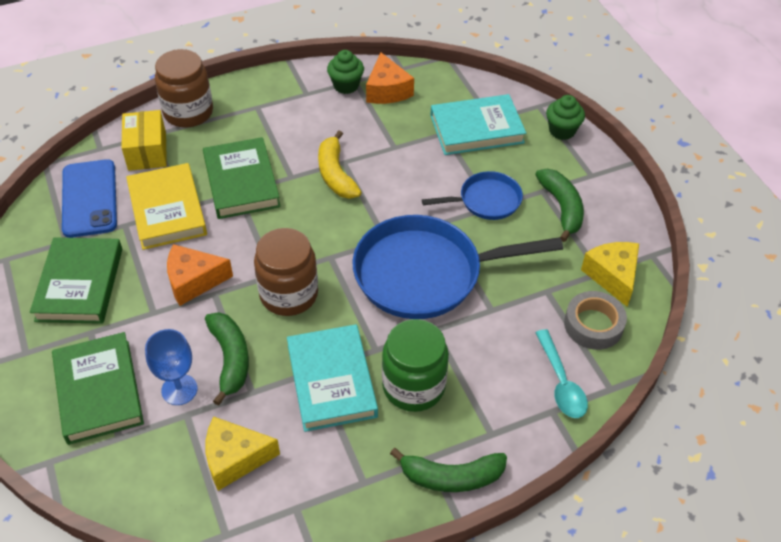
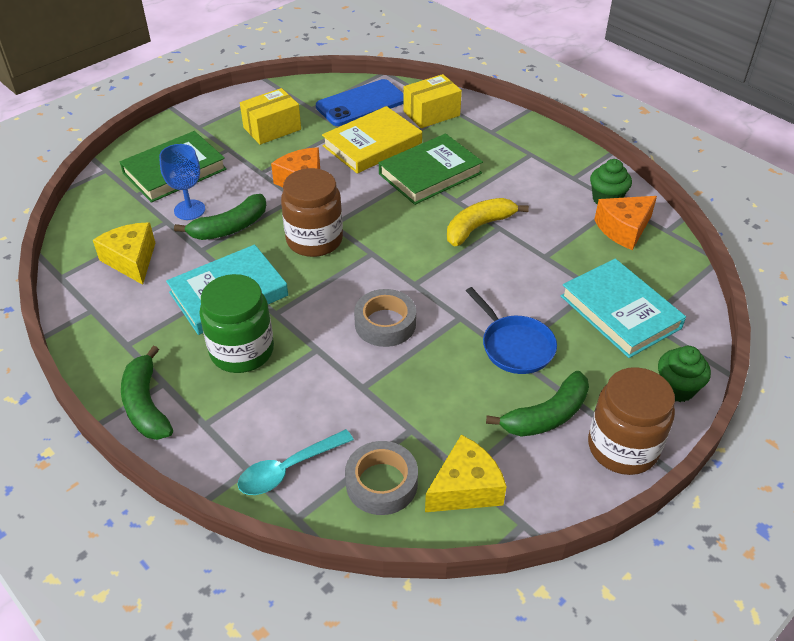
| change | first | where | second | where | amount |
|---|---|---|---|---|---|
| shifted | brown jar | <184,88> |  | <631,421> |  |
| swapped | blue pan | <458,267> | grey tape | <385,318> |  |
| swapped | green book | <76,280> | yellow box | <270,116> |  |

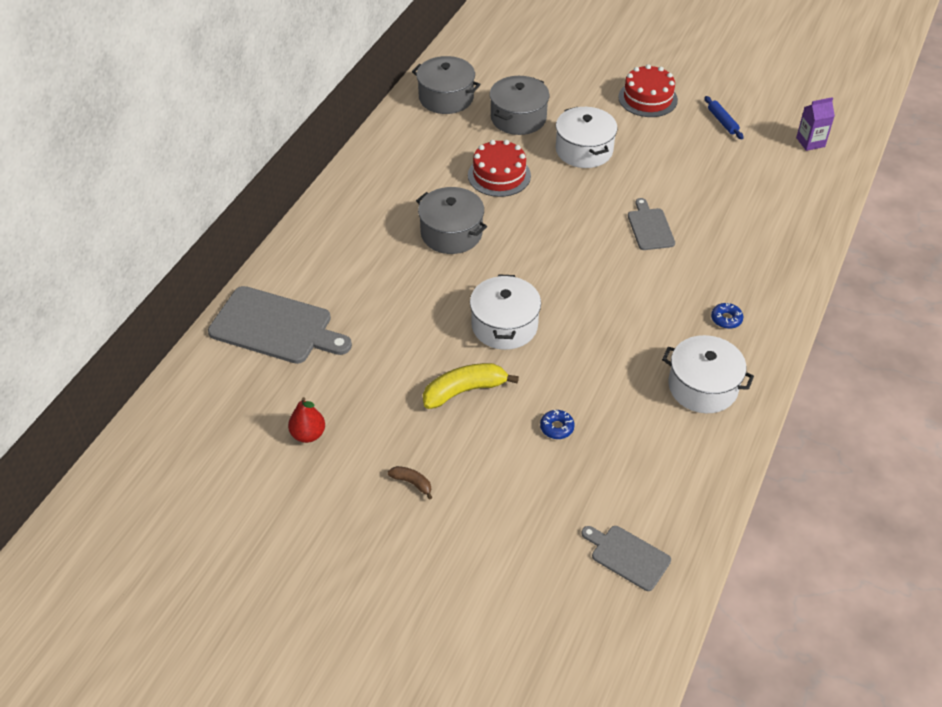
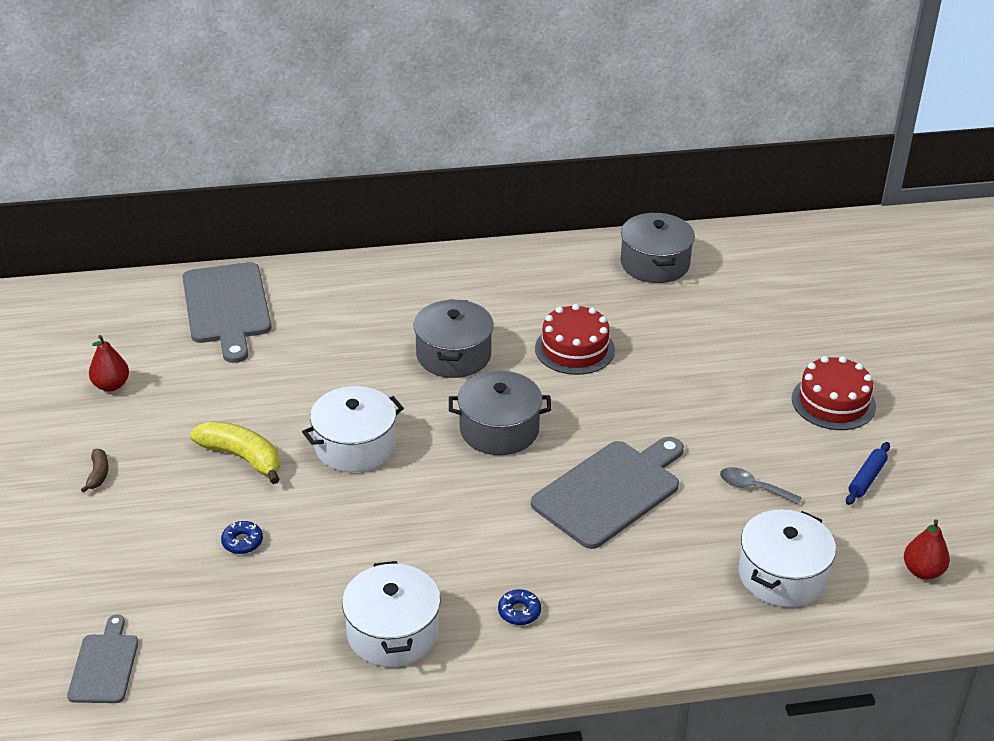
| change | first | where | second | where | amount |
|---|---|---|---|---|---|
| shifted | grey pot | <520,105> |  | <500,413> |  |
| swapped | purple carton | <815,124> | red pear | <927,549> |  |
| shifted | white pot | <587,137> |  | <787,558> |  |
| scaled | grey cutting board | <651,224> |  | <607,493> | x1.82 |
| new |  |  | grey spoon | <761,486> |  |

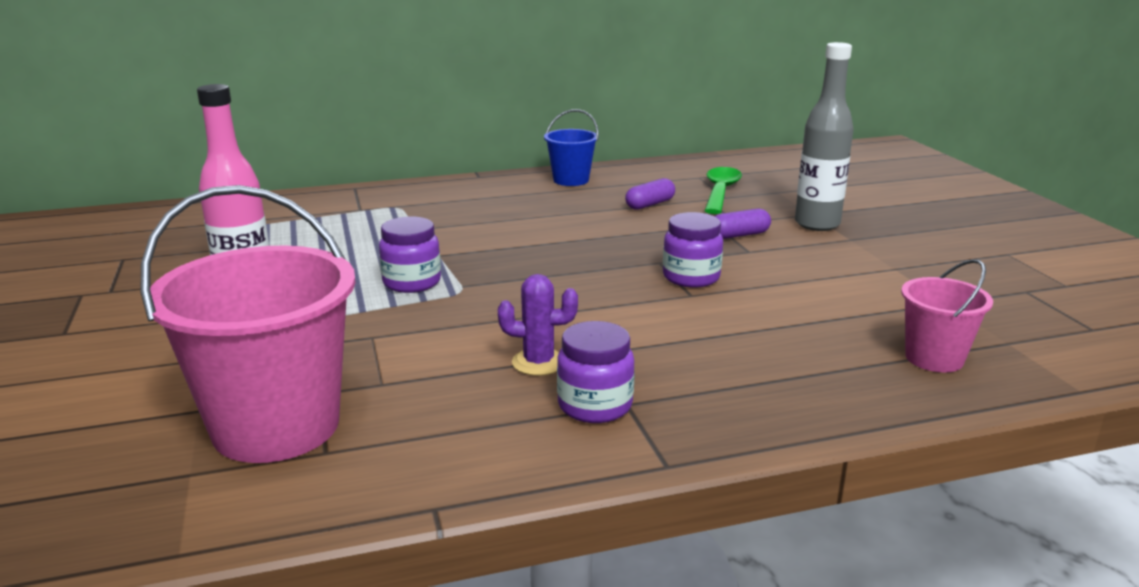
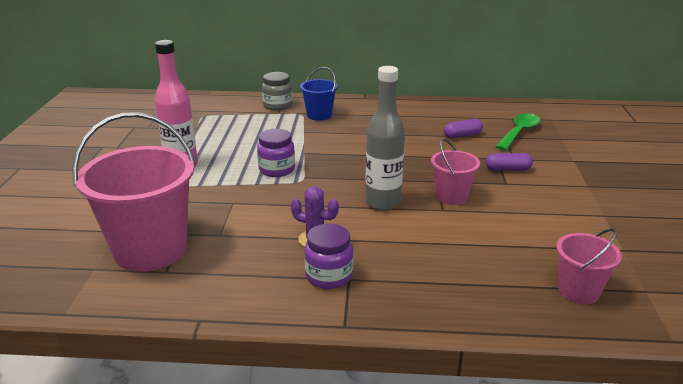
| change | first | where | second | where | amount |
|---|---|---|---|---|---|
| shifted | grey bottle | <824,136> |  | <385,138> |  |
| shifted | blue bucket | <571,147> |  | <319,94> |  |
| swapped | purple jar | <693,250> | pink bucket | <455,172> |  |
| new |  |  | grey jar | <277,91> |  |

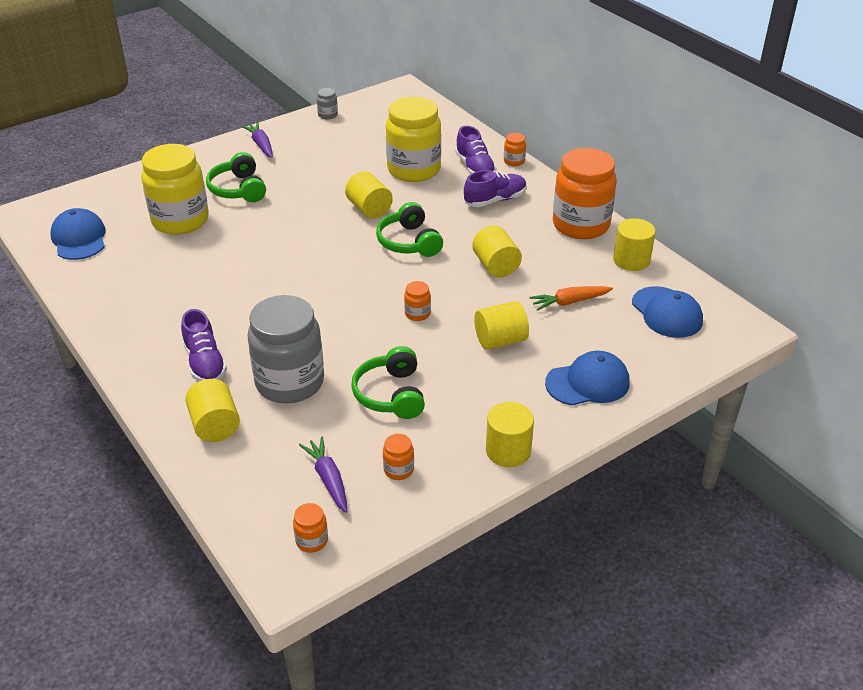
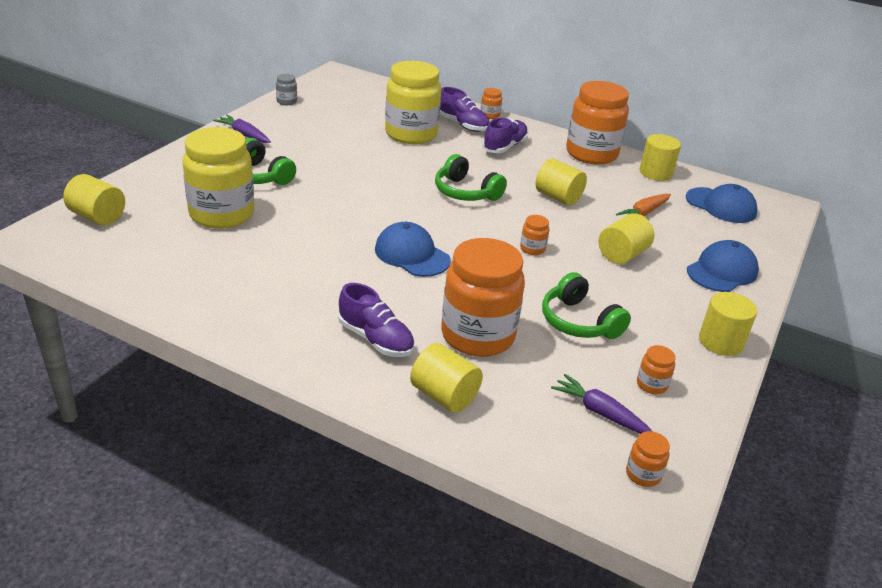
| change | first | where | second | where | amount |
|---|---|---|---|---|---|
| shifted | yellow cylinder | <369,195> |  | <94,199> |  |
| shifted | blue cap | <78,234> |  | <413,249> |  |
| repainted | grey jar | <286,349> | orange jar | <483,297> |  |

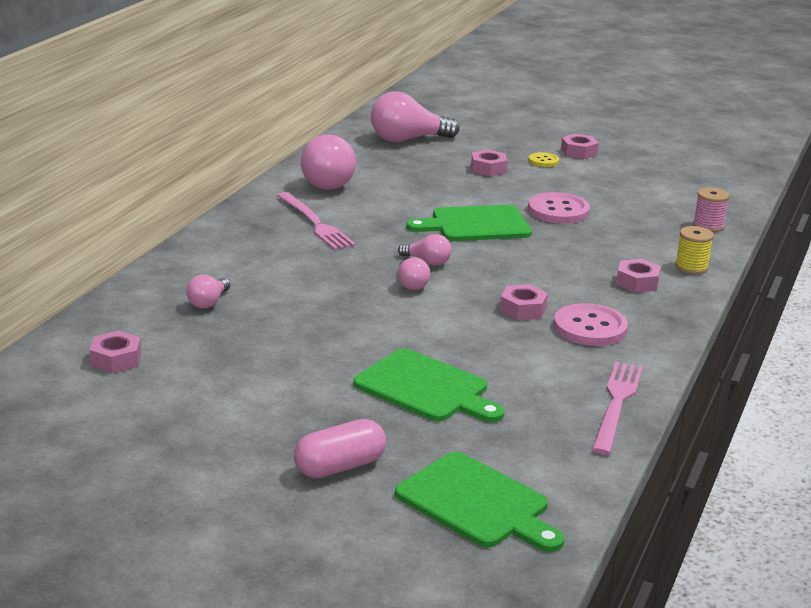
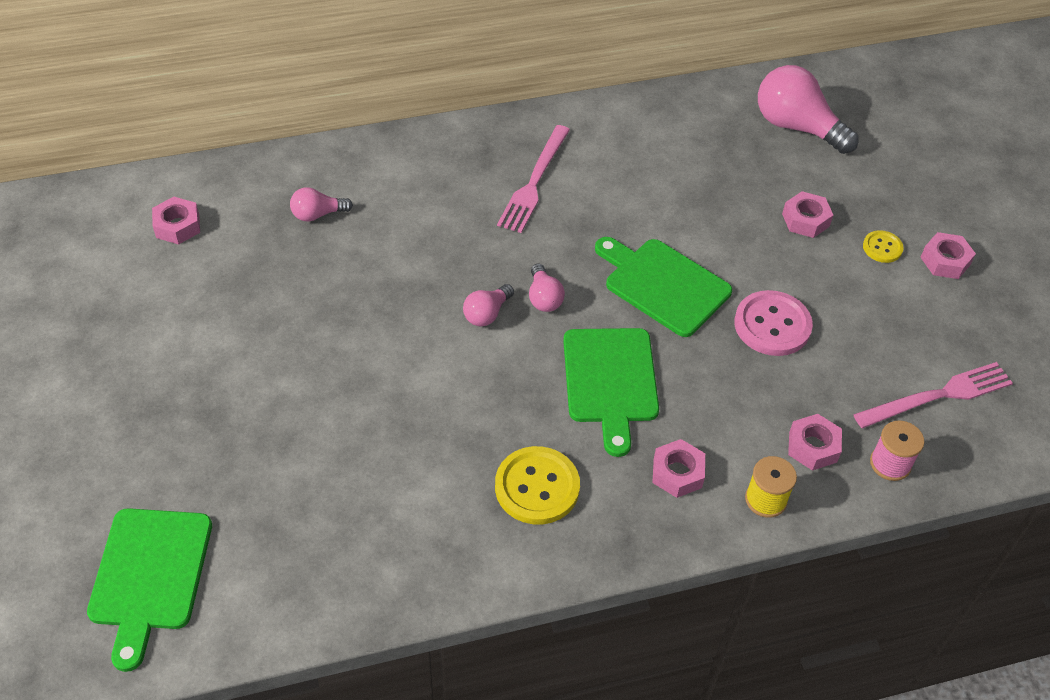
| change | first | where | second | where | amount |
|---|---|---|---|---|---|
| gone | pink light bulb | <328,162> |  |  |  |
| shifted | pink nut | <524,302> |  | <815,442> |  |
| repainted | pink button | <591,324> | yellow button | <537,485> |  |
| shifted | green cutting board | <428,385> |  | <611,392> |  |
| shifted | pink fork | <617,408> |  | <933,395> |  |
| gone | pink capsule | <340,448> |  |  |  |

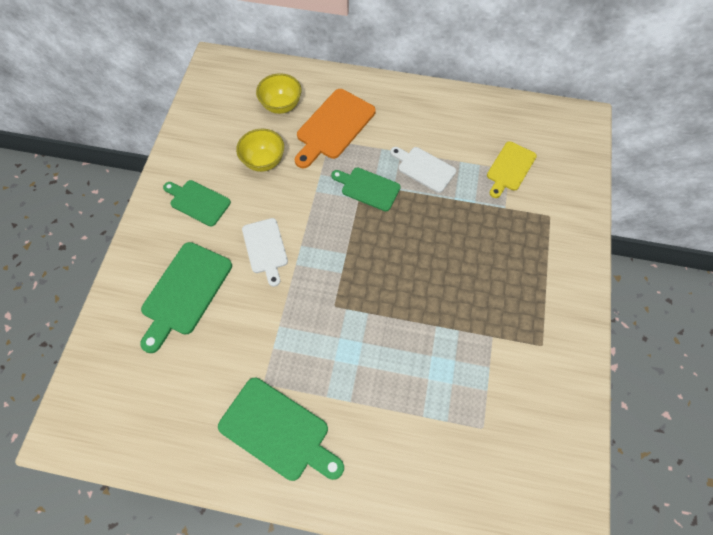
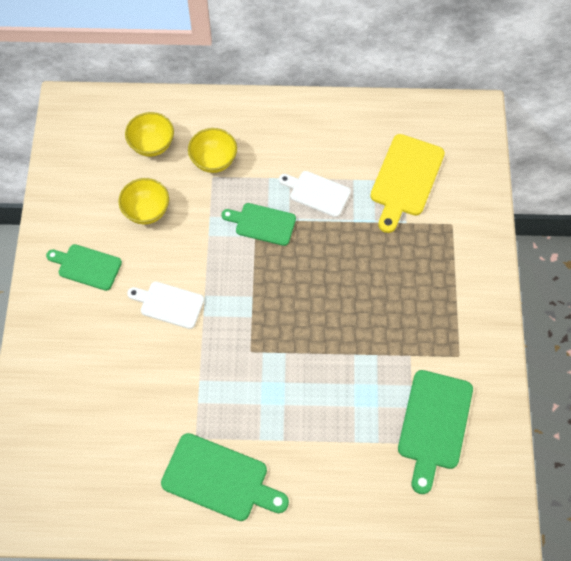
| change | first | where | second | where | amount |
|---|---|---|---|---|---|
| swapped | orange cutting board | <335,128> | yellow bowl | <212,150> |  |
| scaled | yellow cutting board | <512,169> |  | <407,183> | x1.54 |
| rotated | white cutting board | <265,252> |  | <165,305> | 135 degrees clockwise |
| shifted | green cutting board | <186,297> |  | <435,432> |  |

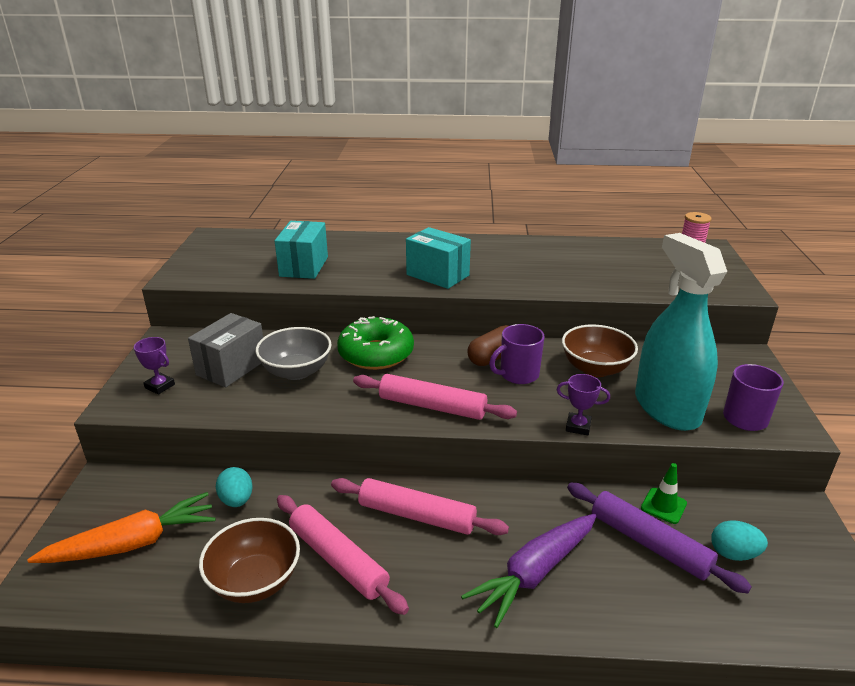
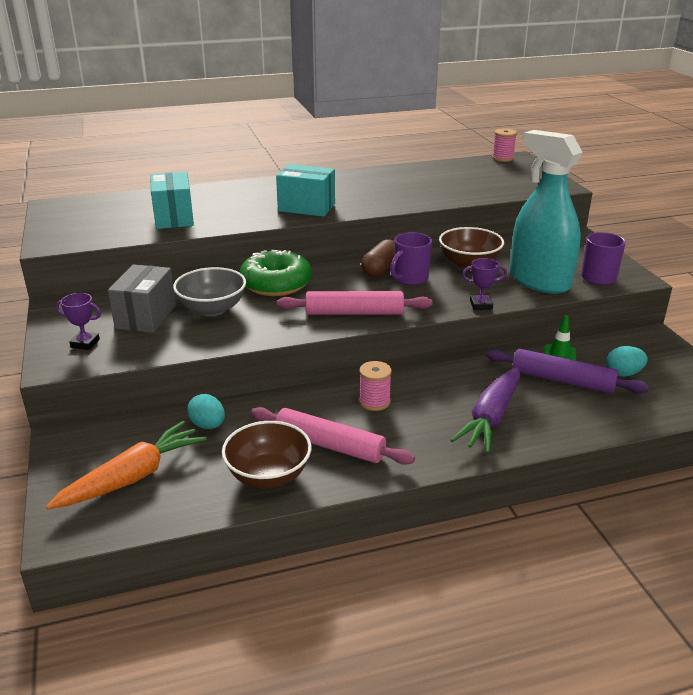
| change | first | where | second | where | amount |
|---|---|---|---|---|---|
| swapped | pink rolling pin | <420,506> | pink spool | <375,386> |  |

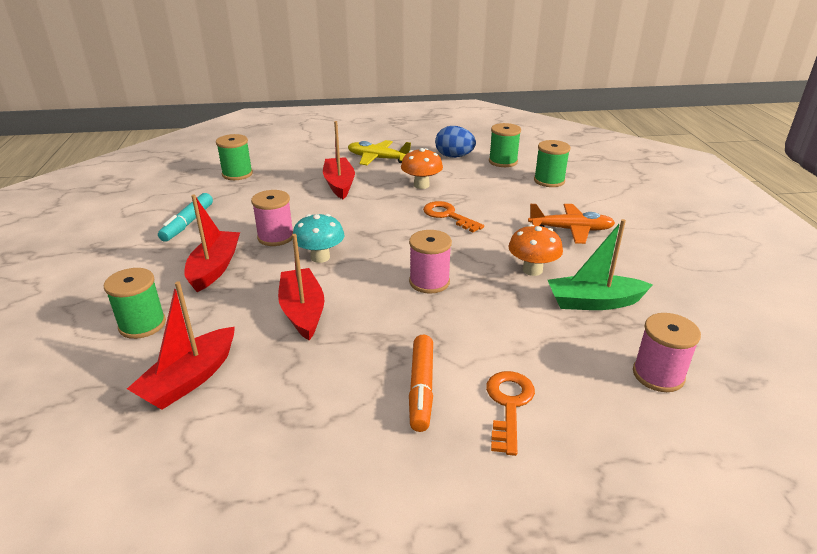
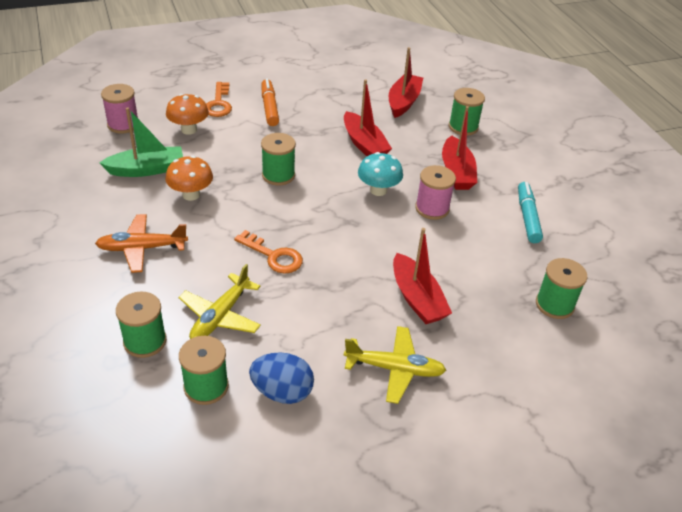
| change | first | where | second | where | amount |
|---|---|---|---|---|---|
| shifted | orange mushroom | <422,168> |  | <187,114> |  |
| repainted | pink spool | <430,262> | green spool | <278,159> |  |
| new |  |  | yellow plane | <220,301> |  |

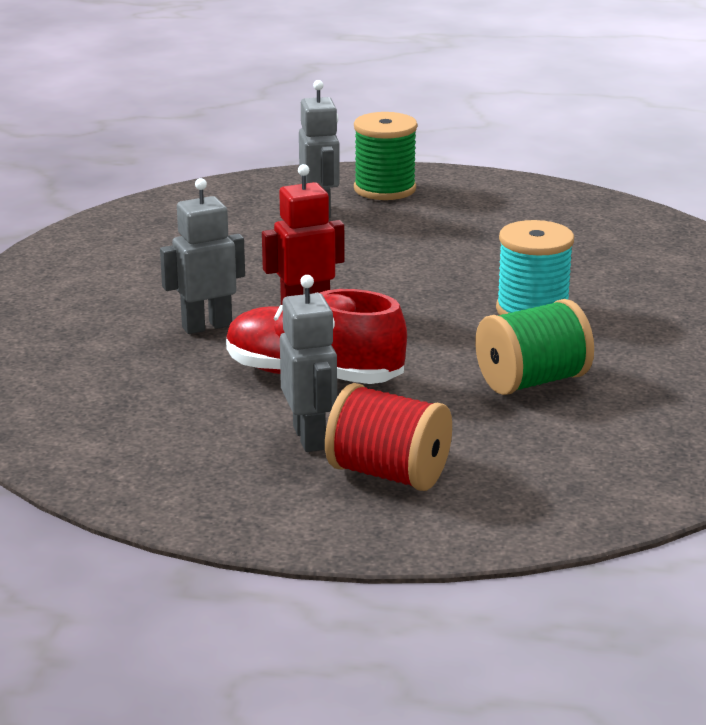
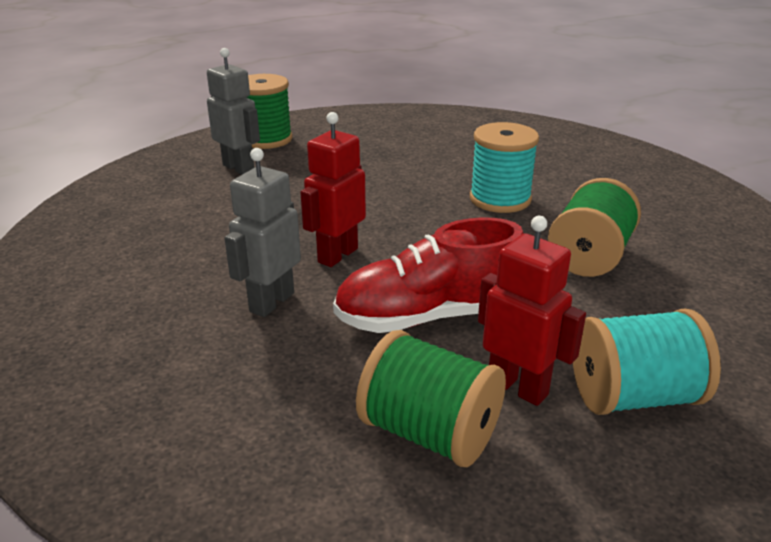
| change | first | where | second | where | amount |
|---|---|---|---|---|---|
| repainted | grey robot | <308,363> | red robot | <532,311> |  |
| repainted | red spool | <388,437> | turquoise spool | <647,362> |  |
| new |  |  | green spool | <431,398> |  |

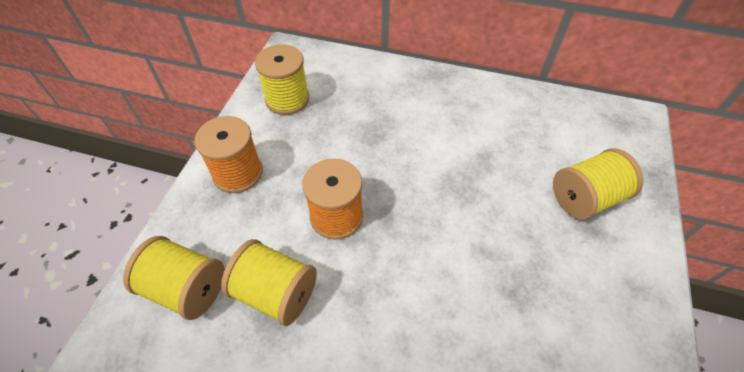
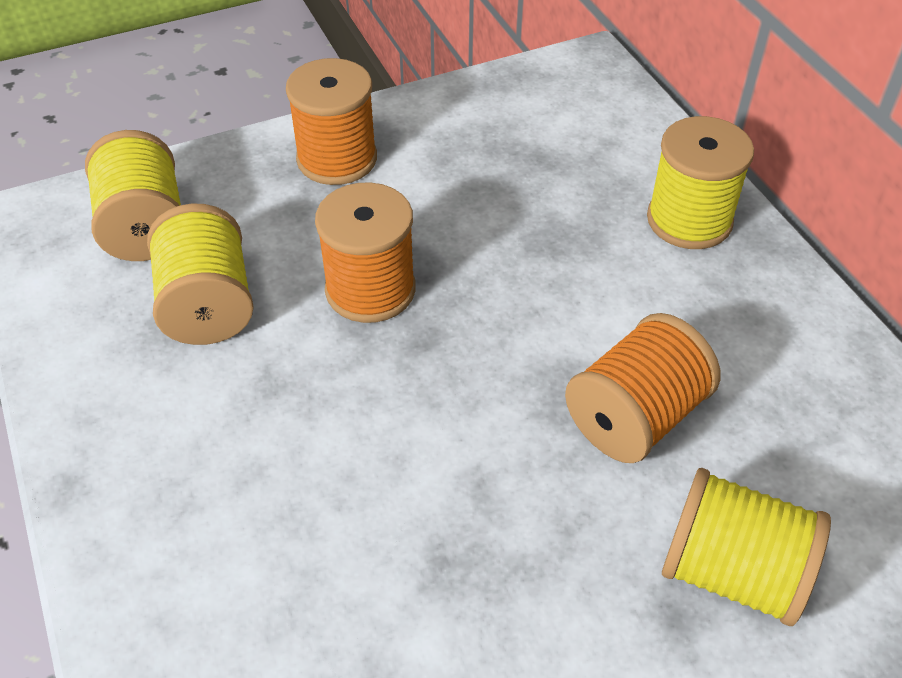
| change | first | where | second | where | amount |
|---|---|---|---|---|---|
| shifted | yellow spool | <282,79> |  | <700,182> |  |
| new |  |  | orange spool | <643,388> |  |

